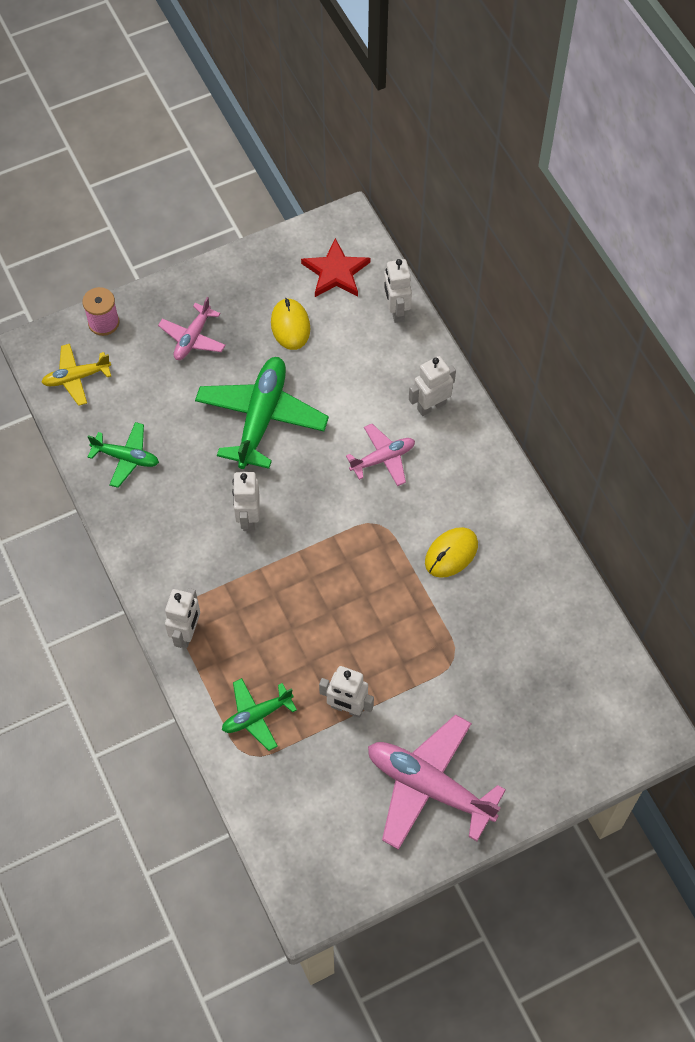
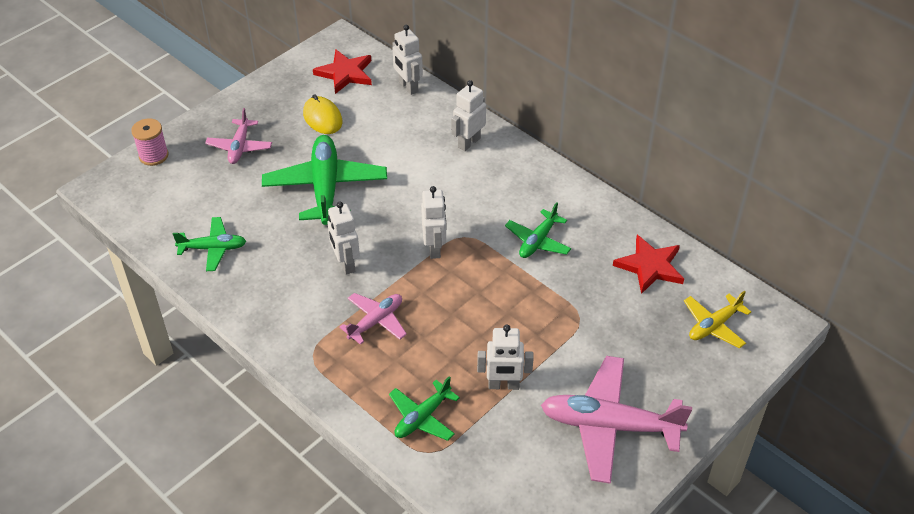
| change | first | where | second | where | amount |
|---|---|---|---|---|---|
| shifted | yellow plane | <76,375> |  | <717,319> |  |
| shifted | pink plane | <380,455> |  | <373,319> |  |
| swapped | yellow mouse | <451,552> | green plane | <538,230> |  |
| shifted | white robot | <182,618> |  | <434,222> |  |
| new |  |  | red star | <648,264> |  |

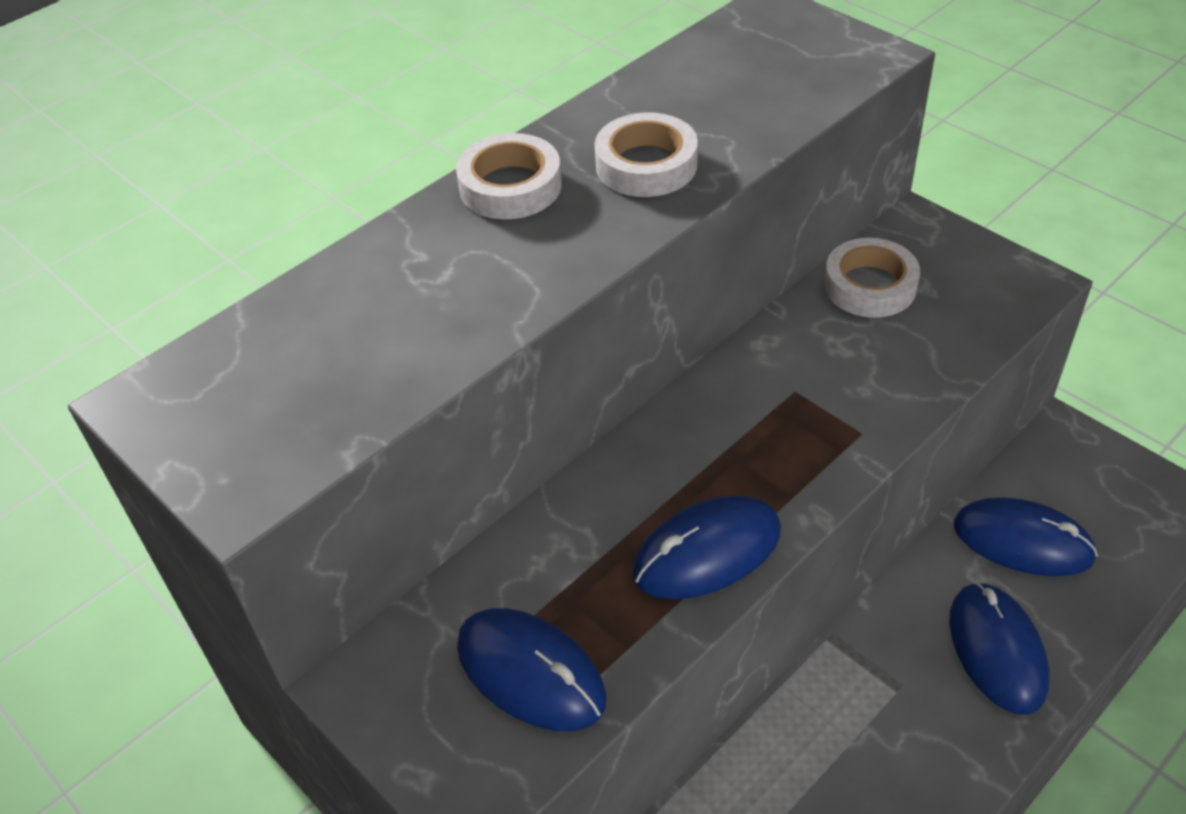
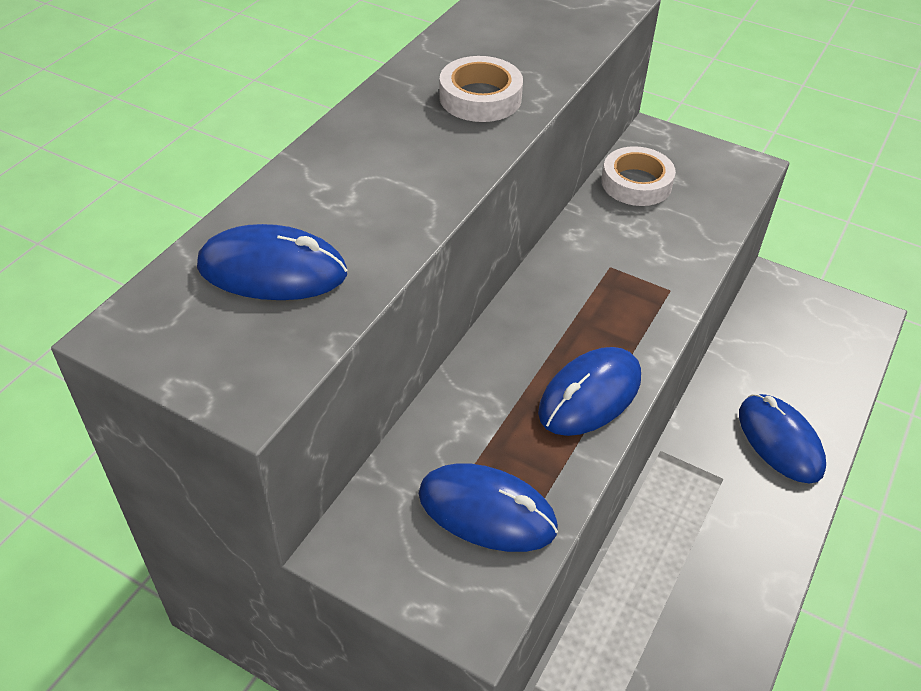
| change | first | where | second | where | amount |
|---|---|---|---|---|---|
| gone | white tape | <509,176> |  |  |  |
| shifted | blue mouse | <1026,536> |  | <272,262> |  |

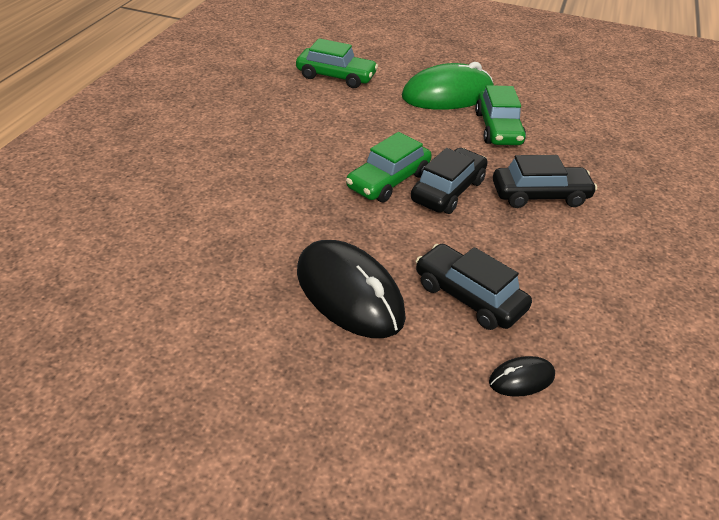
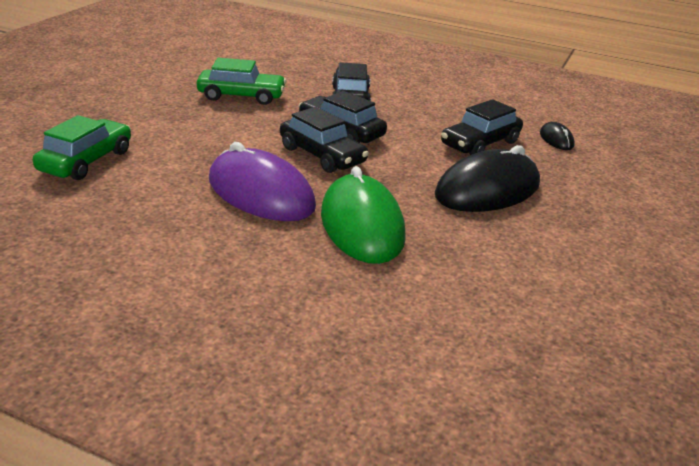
| change | first | where | second | where | amount |
|---|---|---|---|---|---|
| shifted | green mouse | <448,86> |  | <363,215> |  |
| repainted | green car | <389,167> | black car | <324,140> |  |
| new |  |  | purple mouse | <262,181> |  |

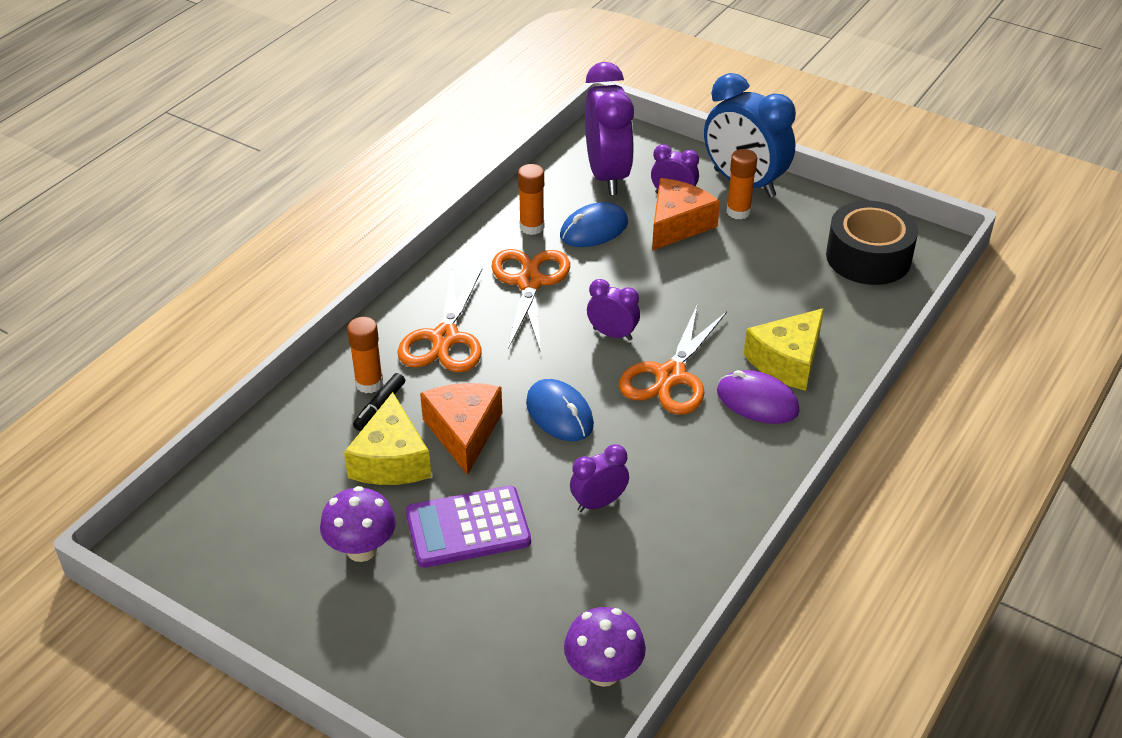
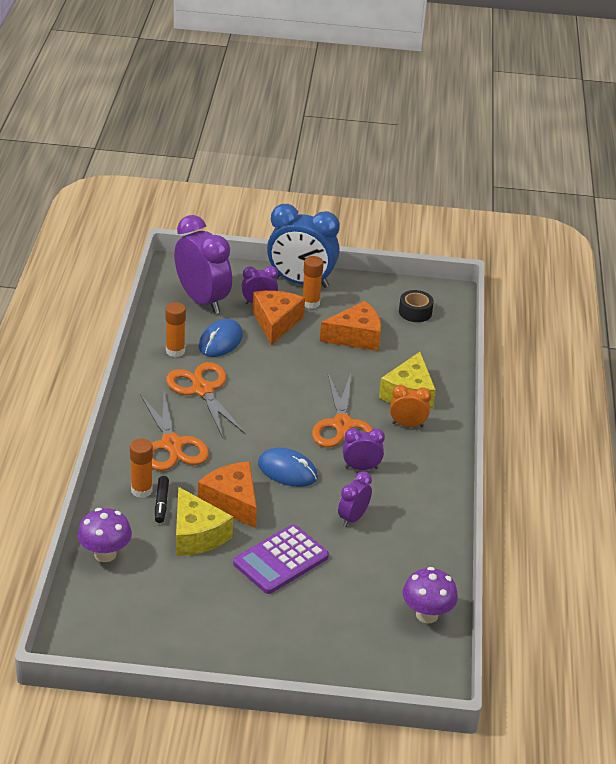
| change | first | where | second | where | amount |
|---|---|---|---|---|---|
| scaled | black tape | <872,243> |  | <416,306> | x0.54 |
| shifted | purple clock | <613,310> |  | <364,449> |  |
| swapped | purple mouse | <758,397> | orange clock | <410,406> |  |
| shifted | purple mushroom | <358,524> |  | <104,535> |  |
| new |  |  | orange cheese | <350,326> |  |

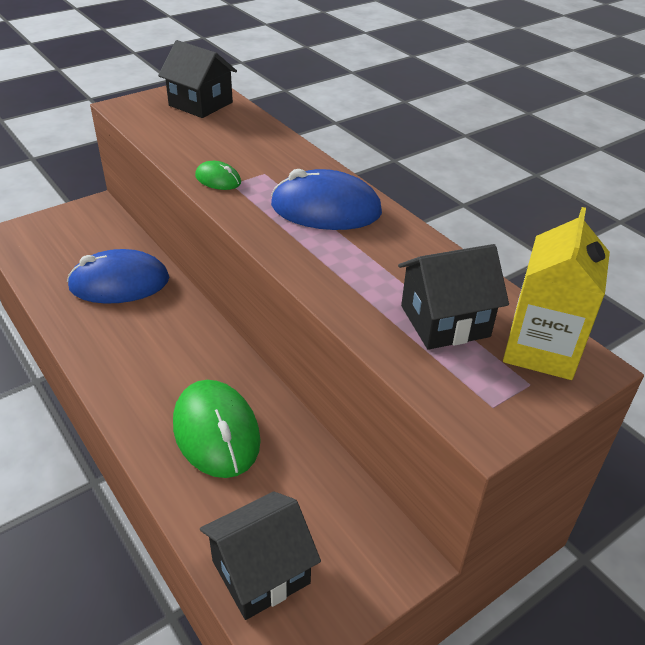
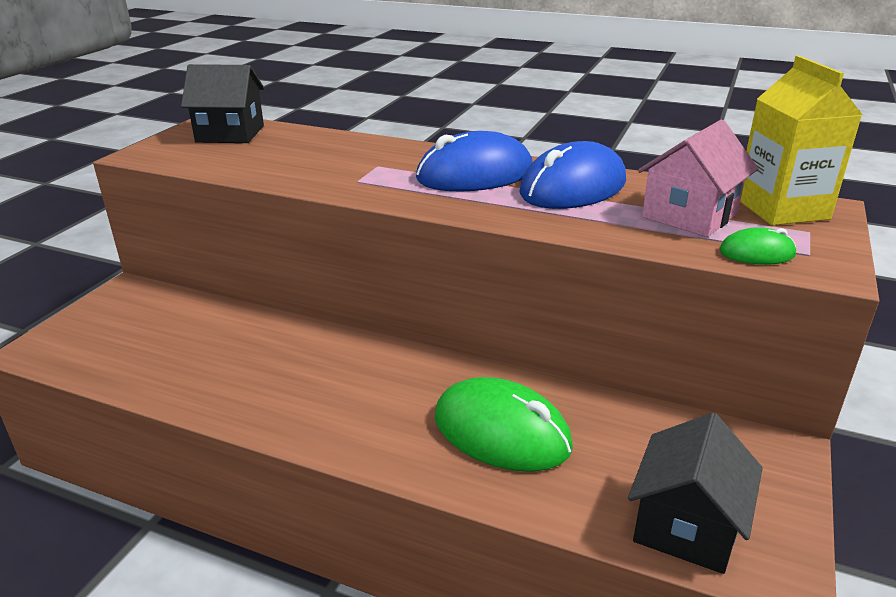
| change | first | where | second | where | amount |
|---|---|---|---|---|---|
| shifted | green mouse | <218,175> |  | <757,246> |  |
| repainted | black house | <453,297> | pink house | <698,178> |  |
| shifted | blue mouse | <118,276> |  | <572,175> |  |

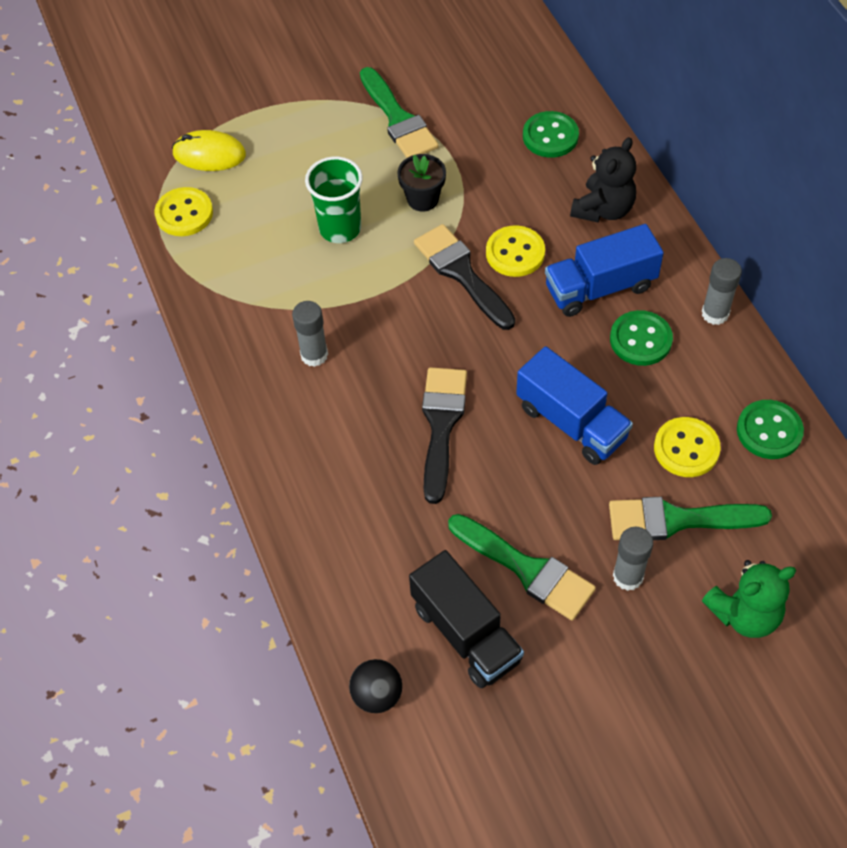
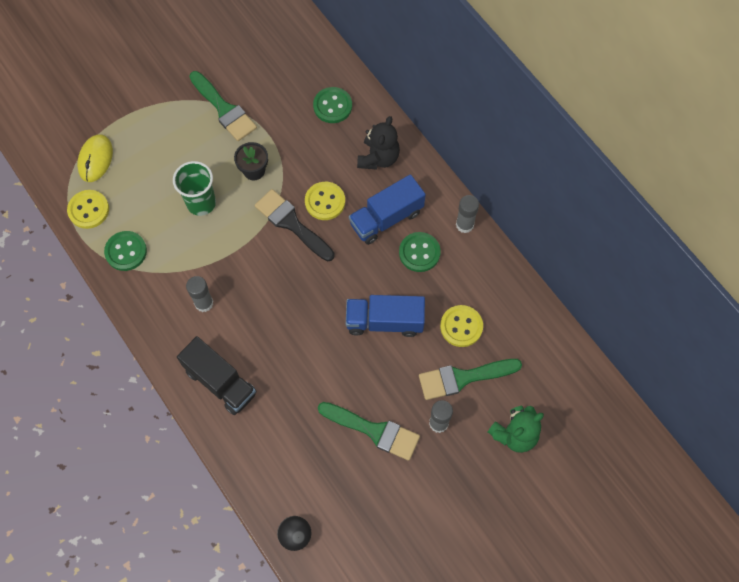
| change | first | where | second | where | amount |
|---|---|---|---|---|---|
| rotated | yellow mouse | <209,150> |  | <95,158> | 75 degrees counterclockwise |
| rotated | blue truck | <574,405> |  | <385,316> | 150 degrees clockwise |
| gone | black brush | <444,435> |  |  |  |
| shifted | green button | <770,429> |  | <125,251> |  |
| shifted | black truck | <466,619> |  | <217,375> |  |

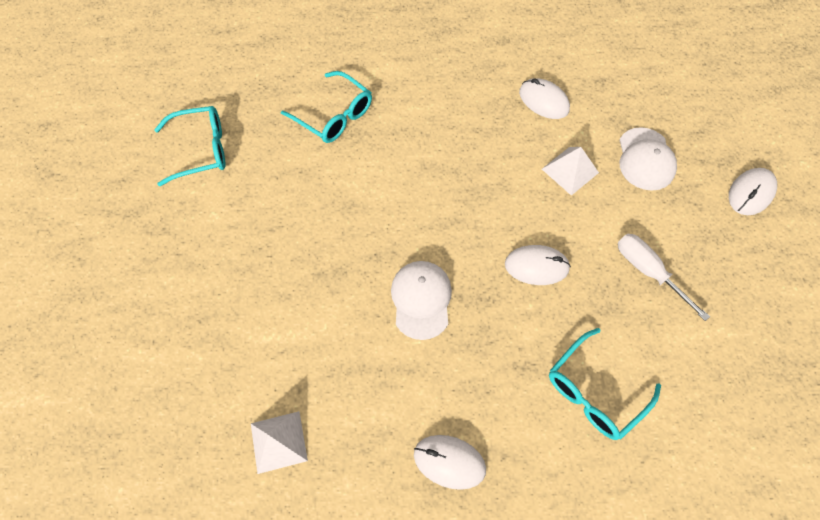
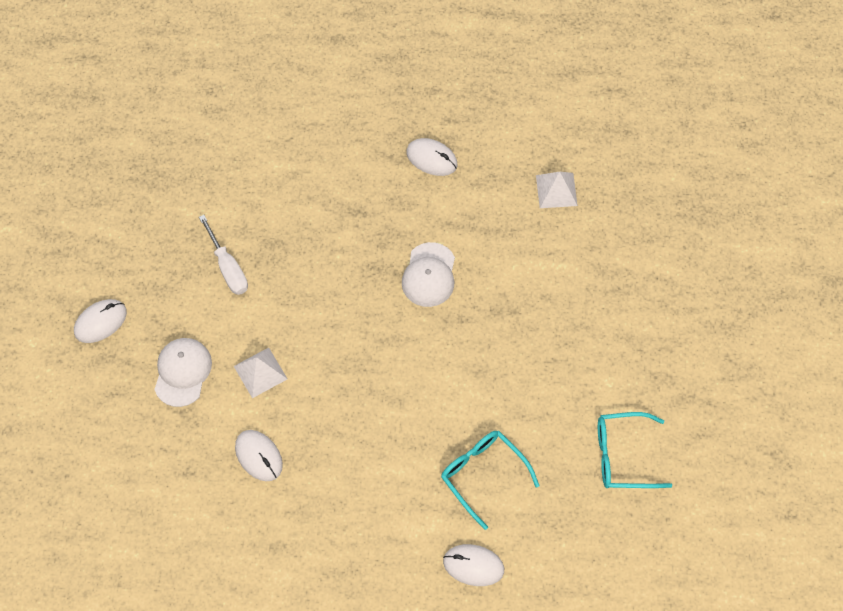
| change | first | where | second | where | amount |
|---|---|---|---|---|---|
| shifted | white mouse | <538,265> |  | <473,565> |  |
| gone | turquoise glasses | <605,384> |  |  |  |

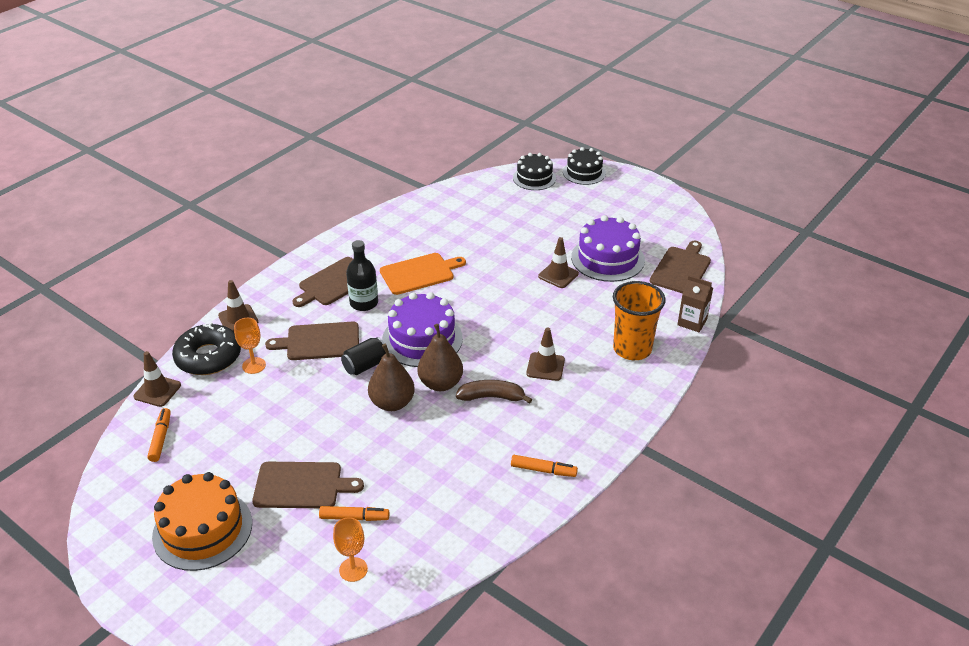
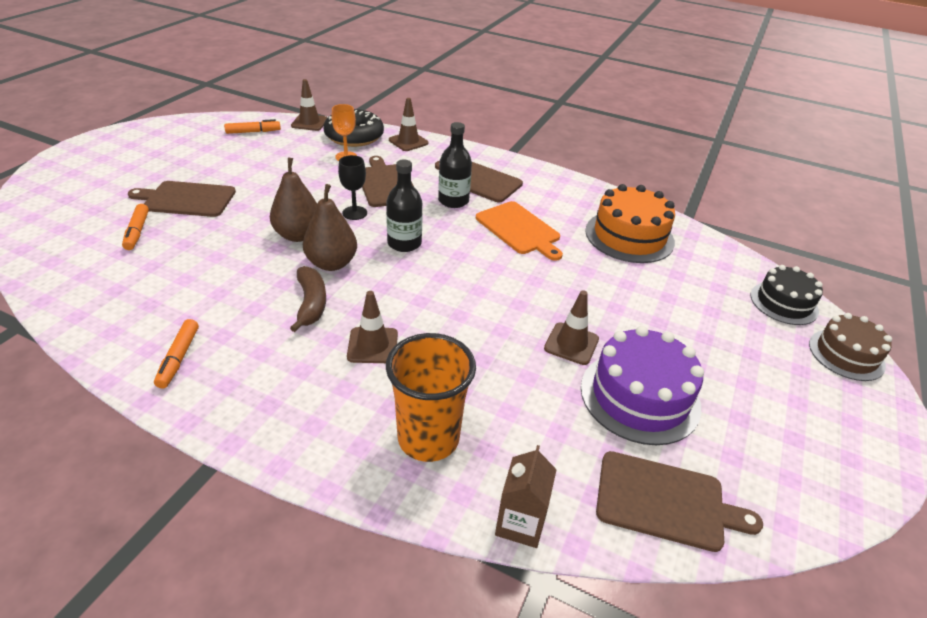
| change | first | where | second | where | amount |
|---|---|---|---|---|---|
| repainted | black cake | <584,166> | brown cake | <850,347> |  |
| swapped | purple cake | <422,329> | black bottle | <404,205> |  |
| swapped | black can | <363,356> | black goblet | <352,187> |  |
| rotated | brown cutting board | <308,485> |  | <182,199> | 105 degrees clockwise |
| shifted | orange cake | <202,521> |  | <630,223> |  |
| gone | orange goblet | <350,549> |  |  |  |

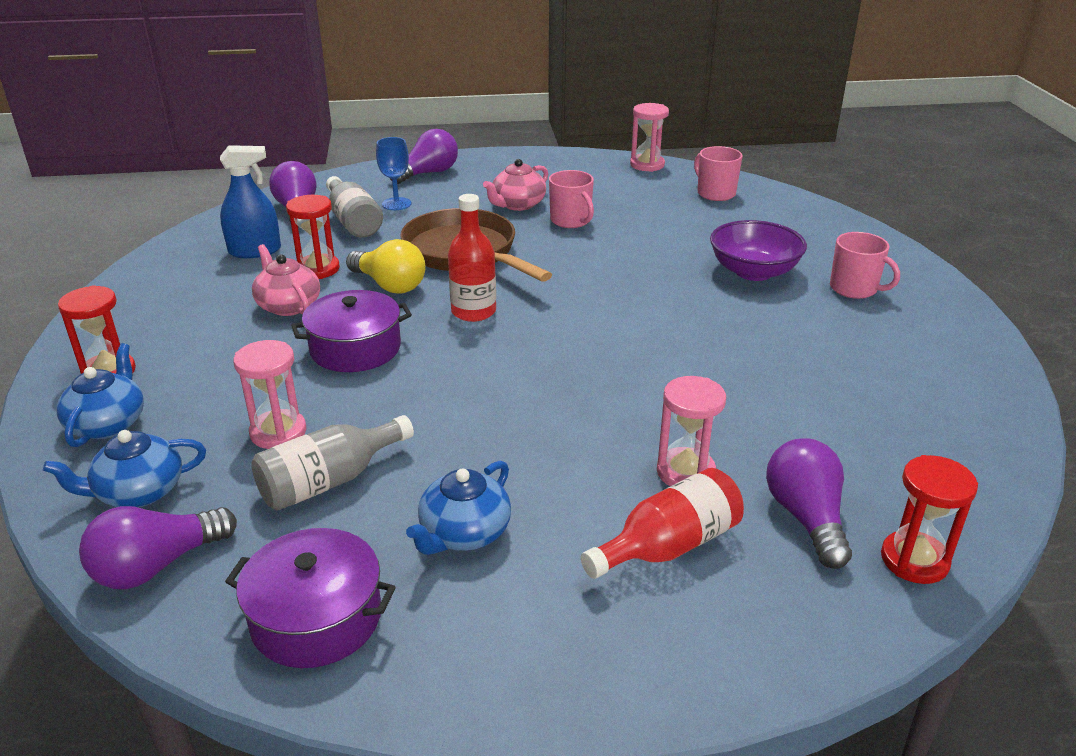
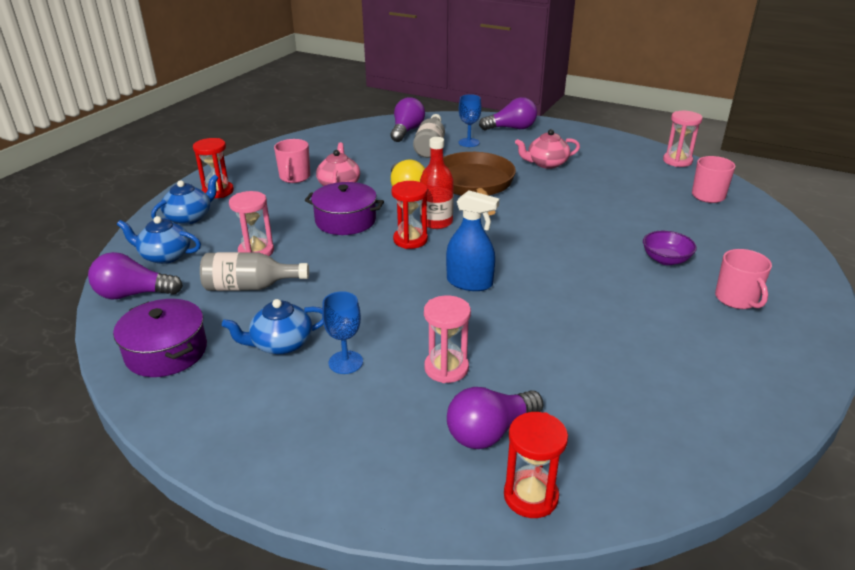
| change | first | where | second | where | amount |
|---|---|---|---|---|---|
| shifted | blue spray bottle | <250,201> |  | <472,240> |  |
| shifted | pink mug | <571,199> |  | <292,161> |  |
| shifted | red hourglass | <313,237> |  | <409,215> |  |
| scaled | purple bowl | <758,250> |  | <670,248> | x0.65 |
| rotated | purple light bulb | <809,503> |  | <495,418> | 150 degrees counterclockwise |
| gone | red bottle | <662,523> |  |  |  |
| new |  |  | blue goblet | <342,332> |  |

